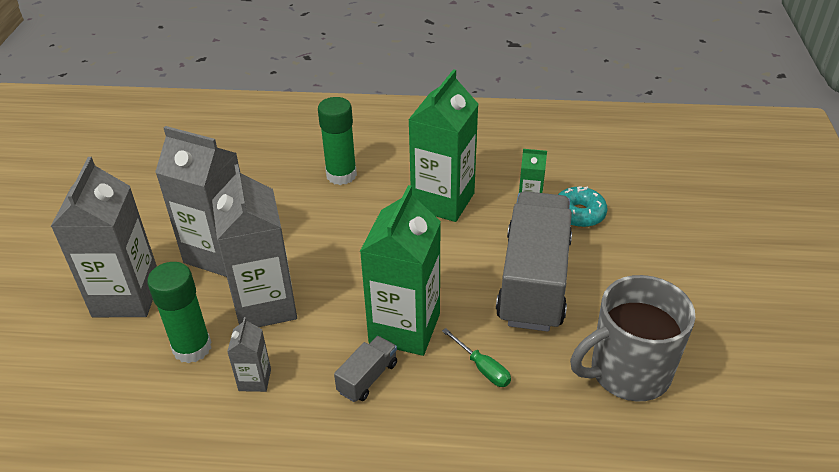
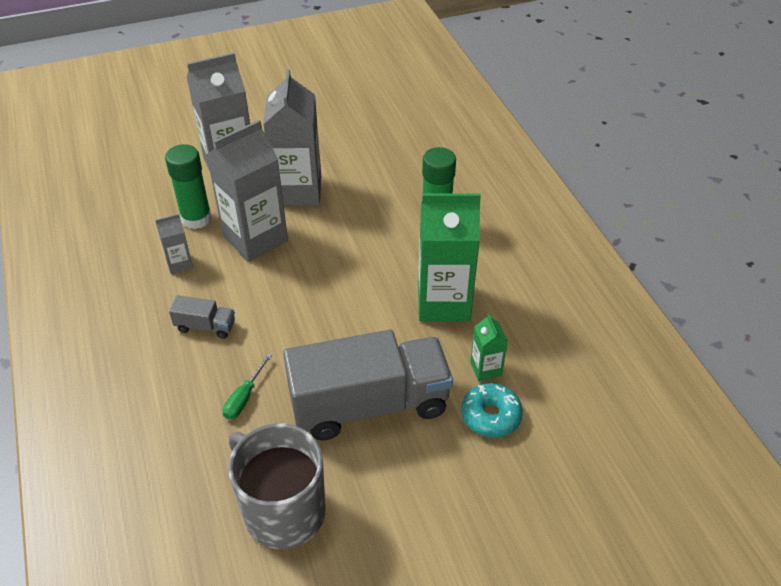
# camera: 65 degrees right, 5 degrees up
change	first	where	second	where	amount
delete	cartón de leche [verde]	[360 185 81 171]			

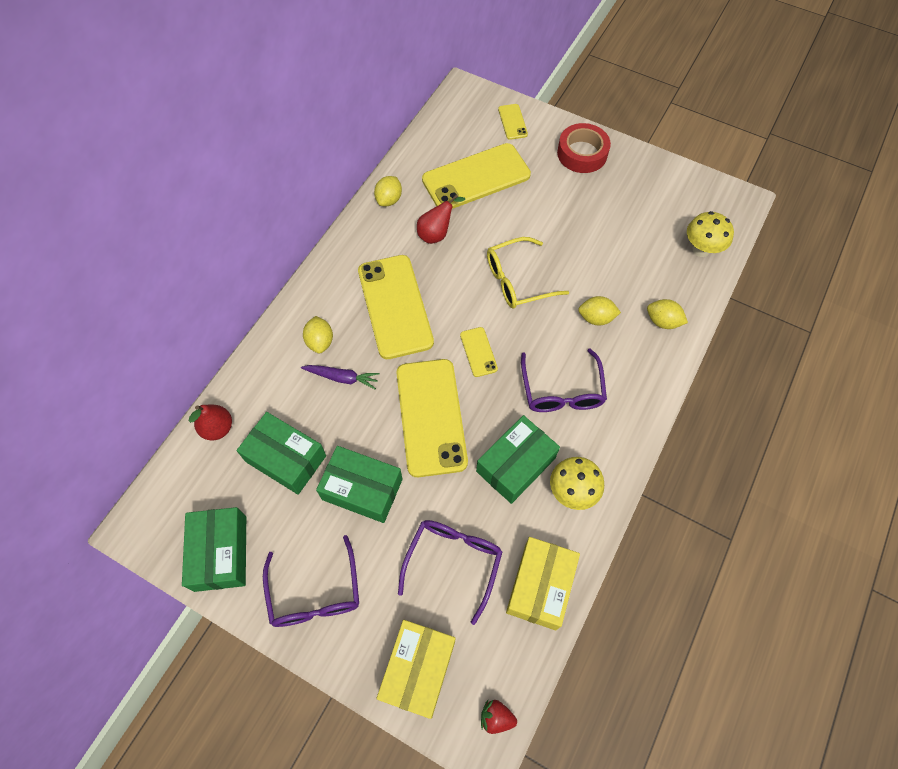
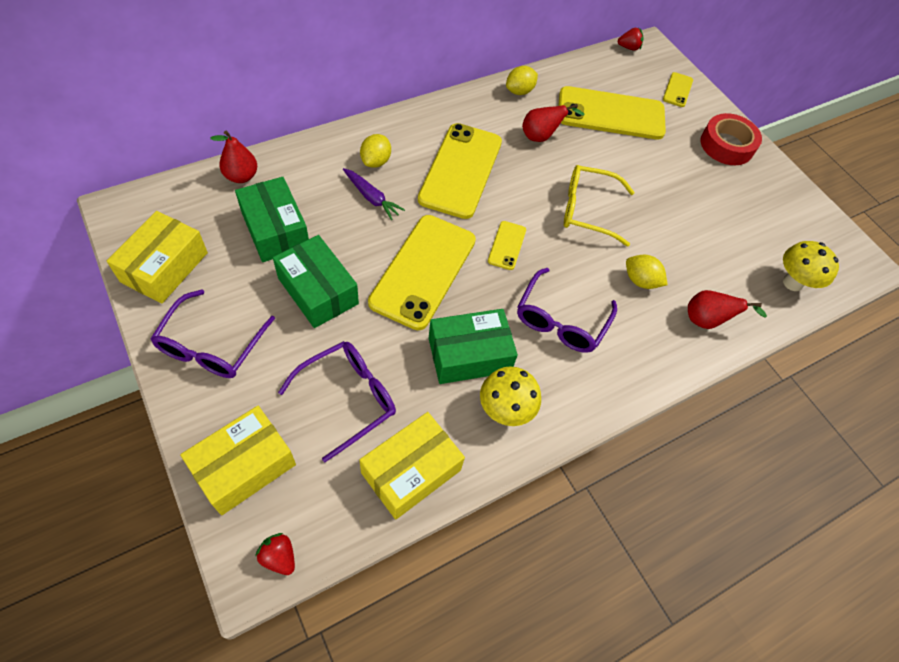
# camera: 25 degrees right, 5 degrees down
change	first	where	second	where	amount
replace	limón [amarillo]	[647 299 41 30]	pera [rojo]	[688 290 79 39]	
recolor	caja [verde]	[182 507 64 85]	caja [amarillo]	[107 211 101 93]	
insert			fresa [rojo]	[618 28 25 23]	

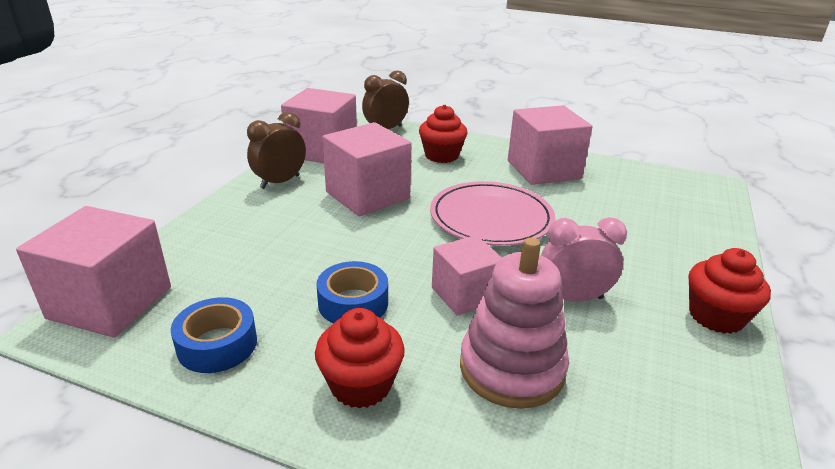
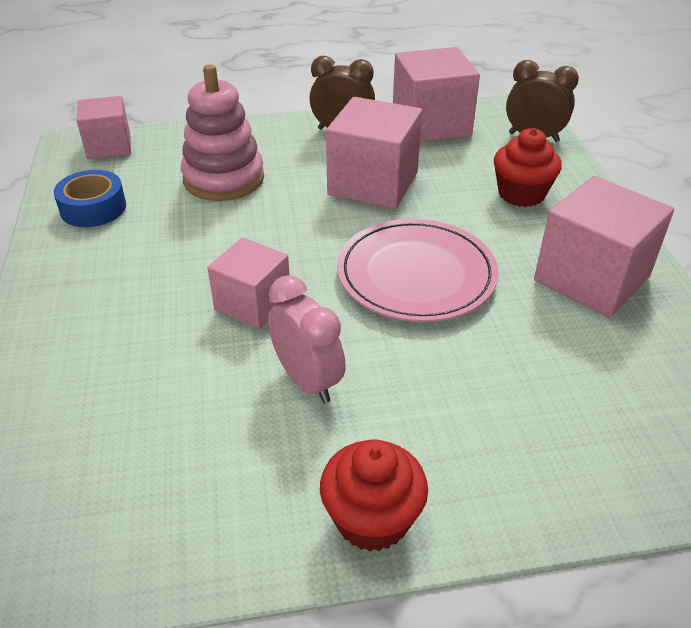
# camera: 60 degrees right, 10 degrees up
change	first	where	second	where	amount
resize	cubo [rosa]	[16 206 155 132]		[76 96 55 63]	x0.63
move	juguete apilable [rosa]	[460 238 109 171]		[181 64 83 137]	
delete	cinta adhesiva [azul]	[316 261 72 63]			
delete	magdalena [rojo]	[315 308 90 101]			

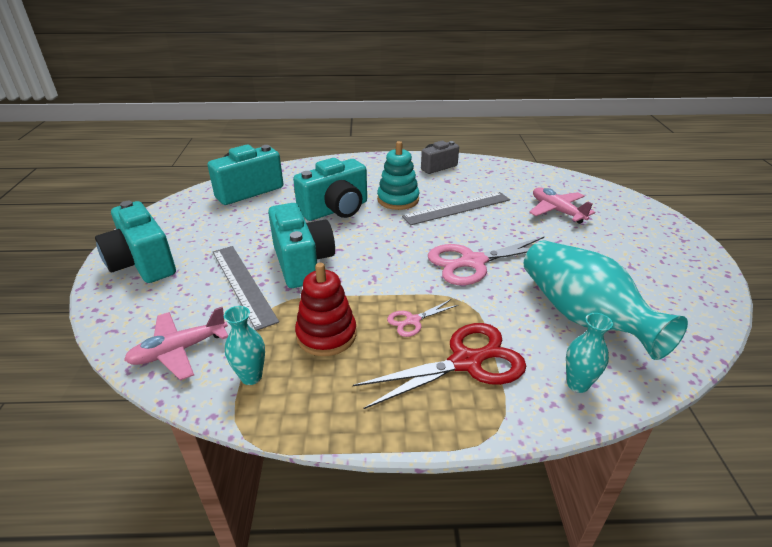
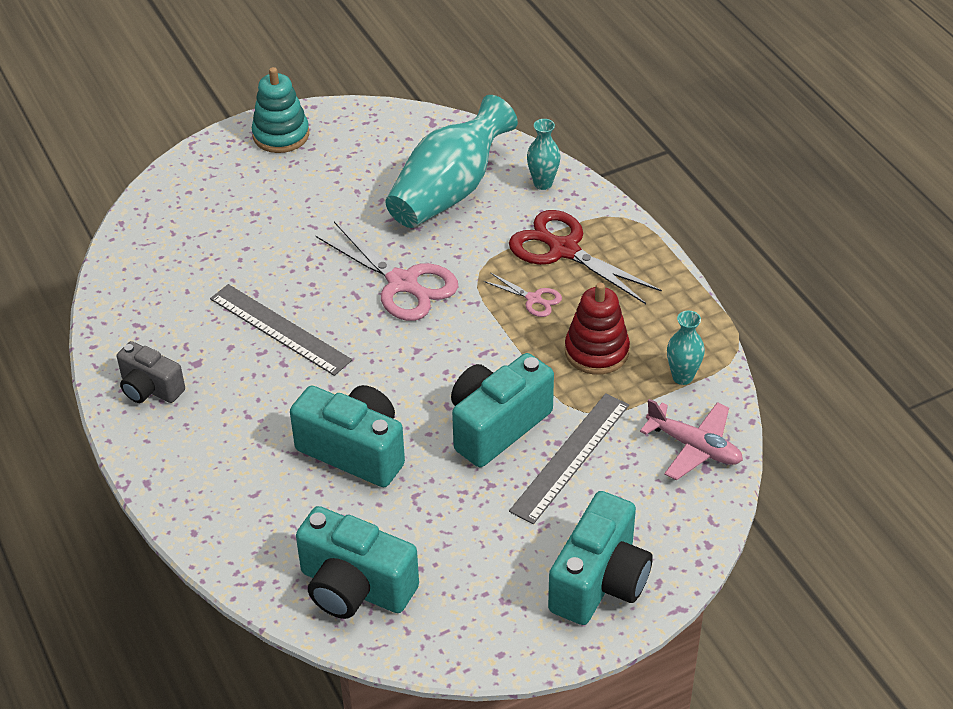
# camera: 115 degrees left, 10 degrees up
change	first	where	second	where	amount
move	juguete apilable [turquesa]	[377 141 42 69]		[252 67 57 86]	
delete	avión [rosa]	[529 187 66 37]			

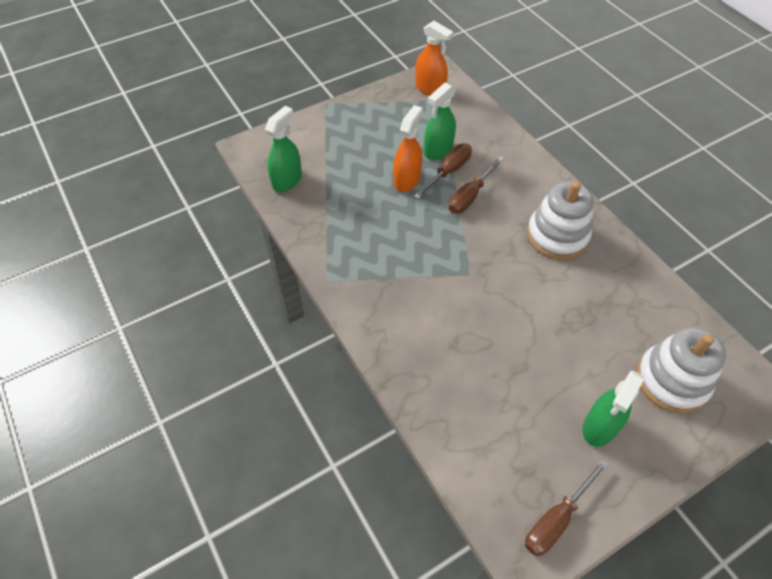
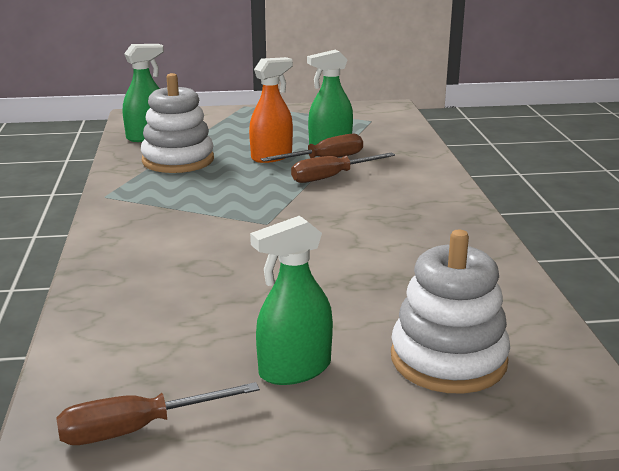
# camera: 25 degrees right, 30 degrees down
change	first	where	second	where	amount
delete	pulverizador [naranja]	[415 21 39 75]			
move	juguete apilable [blanco]	[527 181 67 79]		[141 73 73 100]	

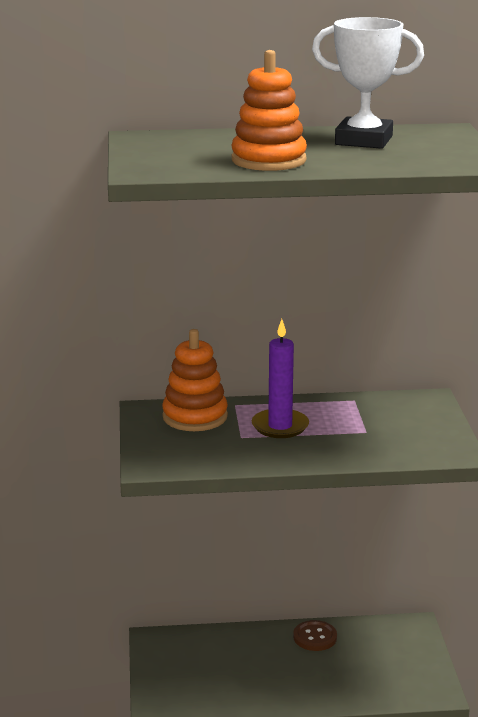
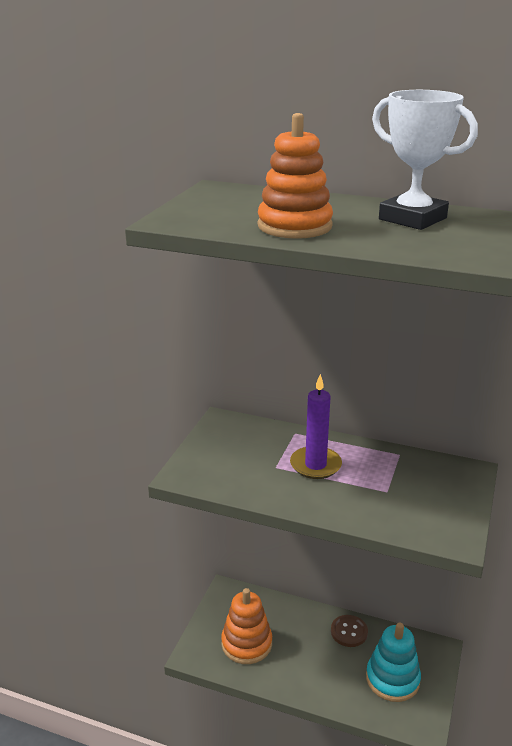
# camera: 25 degrees right, 5 degrees up
change	first	where	second	where	amount
move	juguete apilable [naranja]	[162 329 66 102]		[221 588 51 76]	
insert			juguete apilable [turquesa]	[366 622 55 80]	

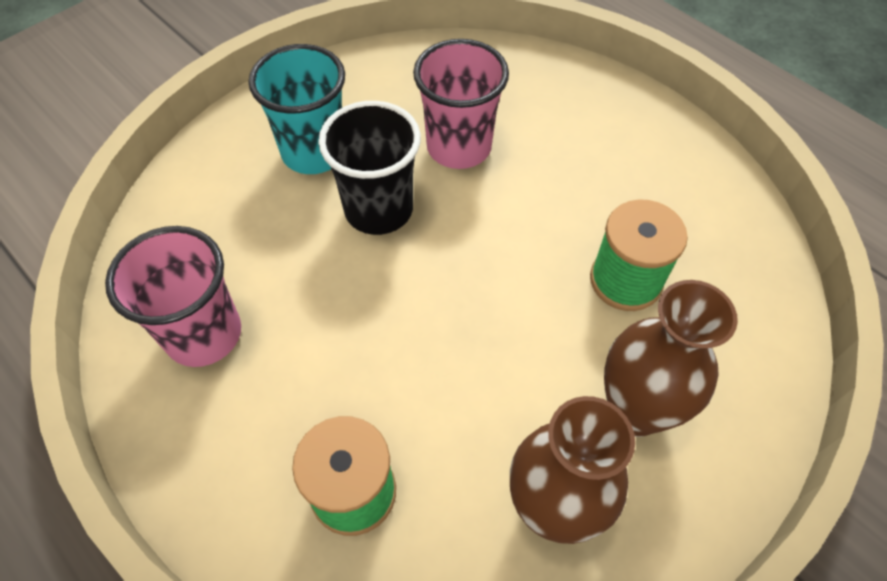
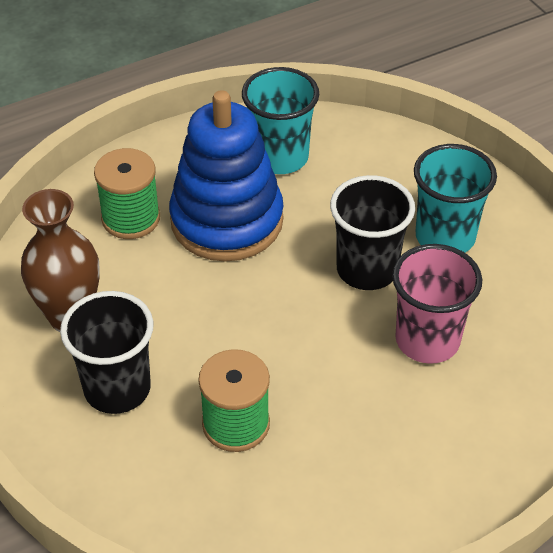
# camera: 105 degrees right, 10 degrees down
change	first	where	second	where	amount
recolor	vaso [rosa]	[105 226 136 141]	vaso [turquesa]	[242 67 77 107]	
replace	florero [marrón]	[604 280 134 157]	vaso [negro]	[60 291 93 123]	
insert			juguete apilable [azul]	[169 90 114 172]	

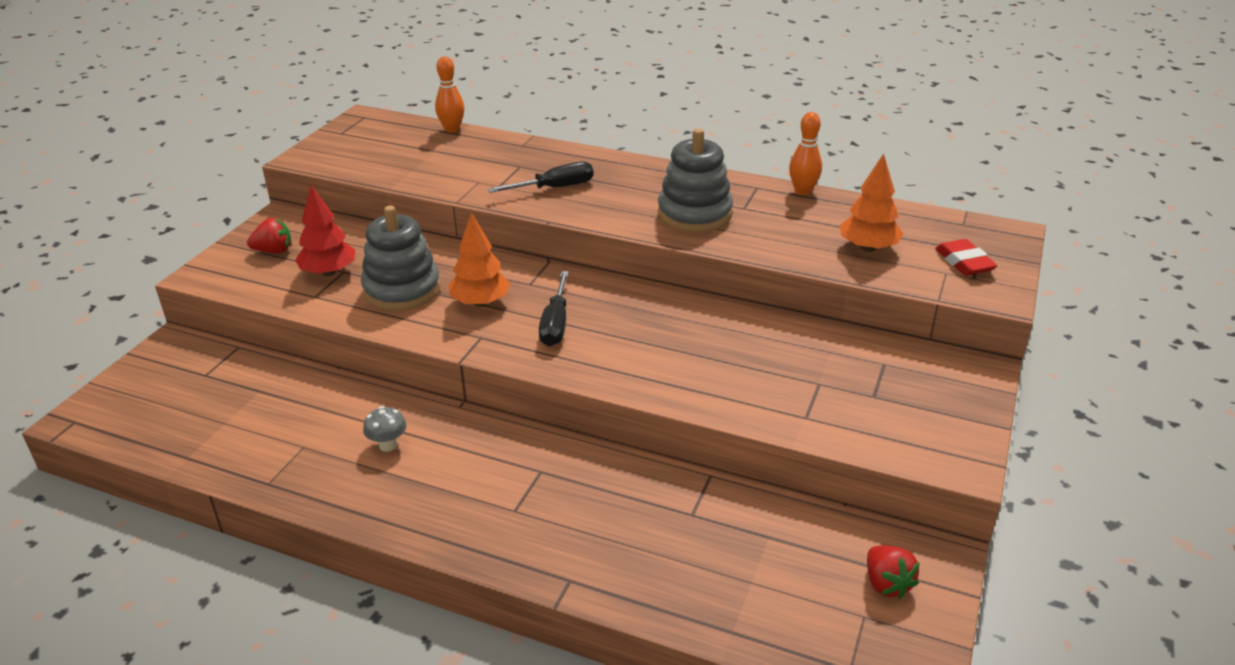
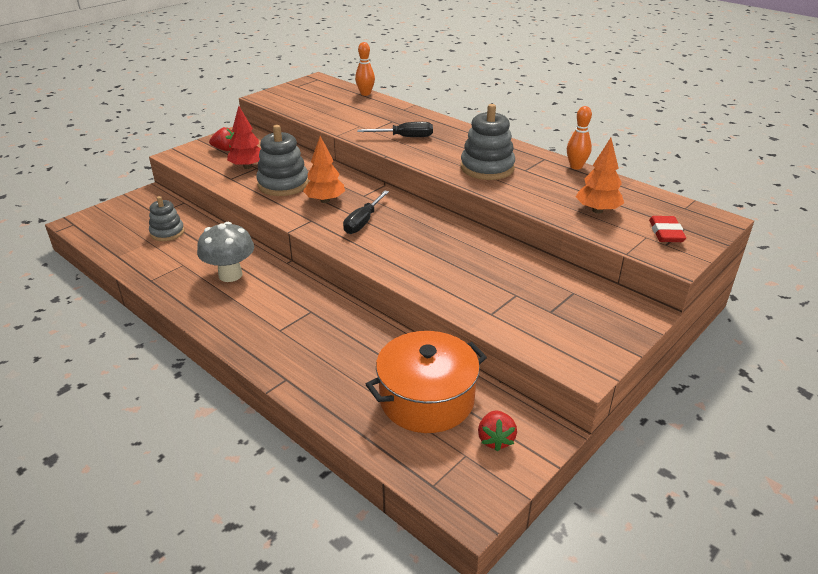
# camera: 20 degrees right, 0 degrees up
change	first	where	second	where	amount
resize	seta [gris]	[363 406 44 46]		[197 222 57 60]	x1.96
insert			juguete apilable [gris]	[149 196 36 45]	
insert			olla [naranja]	[366 331 121 102]	

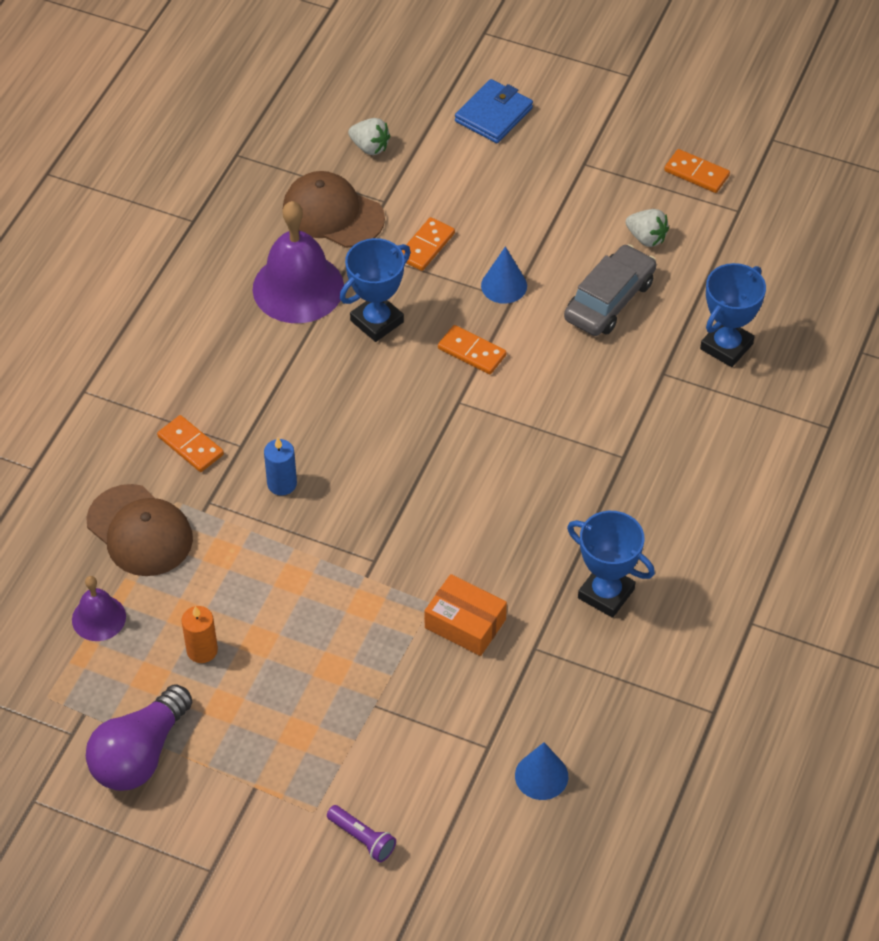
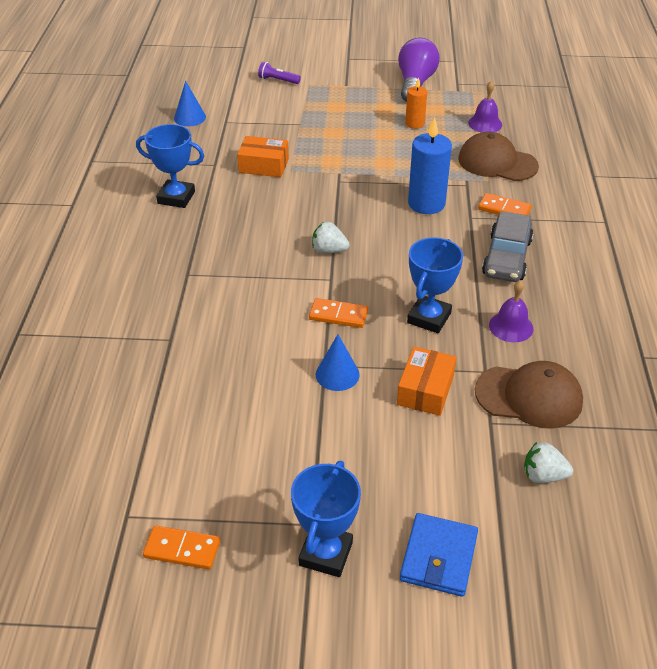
# camera: 160 degrees right, 10 degrees down
change	first	where	second	where	amount
resize	campana [morado]	[253 201 91 122]		[489 280 44 62]	x0.53
move	fresa [blanco]	[626 209 43 38]		[312 222 38 31]	
replace	ficha de dominó [naranja]	[401 217 54 54]	caja [naranja]	[397 347 59 69]	
move	coche [gris]	[564 244 92 92]		[482 211 52 71]	
move	trofeo [azul]	[700 263 66 104]		[291 461 70 116]	
resize	vela [azul]	[264 437 33 59]		[408 117 44 97]	x1.71

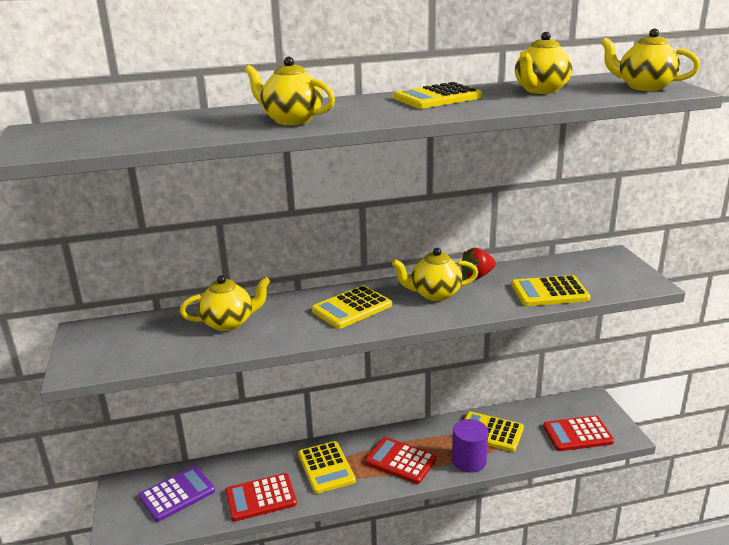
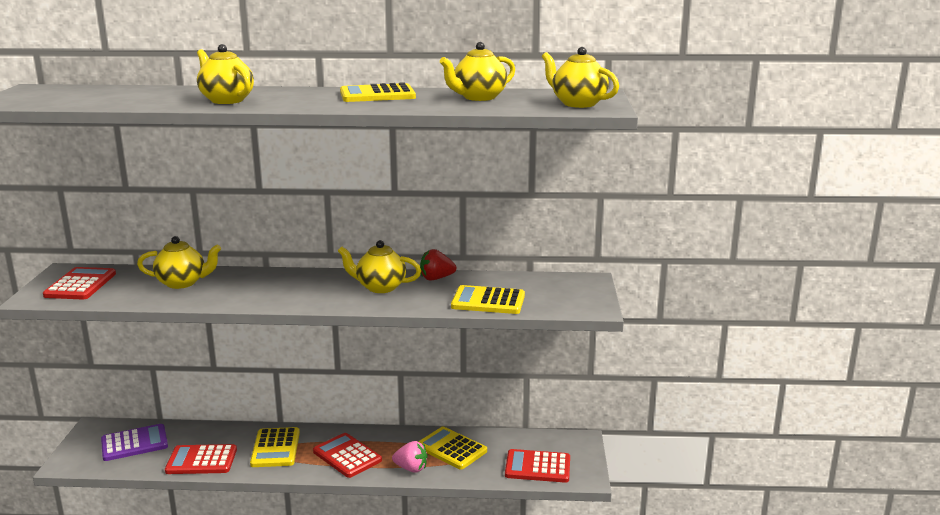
# camera: 15 degrees right, 5 degrees down
change	first	where	second	where	amount
delete	calculadora [amarillo]	[312 285 80 44]			
replace	cilindro [morado]	[452 419 36 54]	fresa [rosa]	[392 441 36 32]	
insert			calculadora [rojo]	[43 267 73 33]	

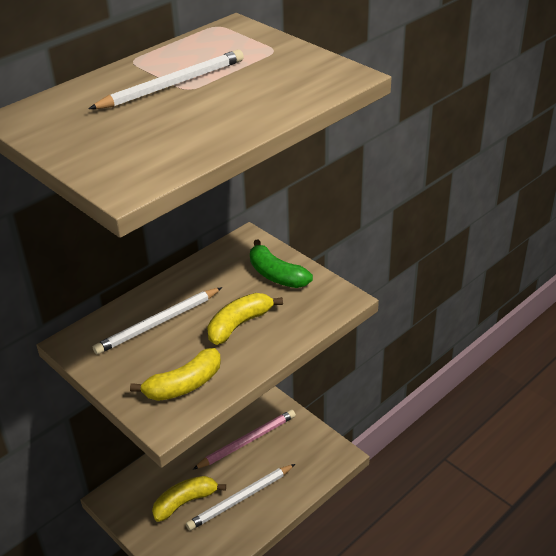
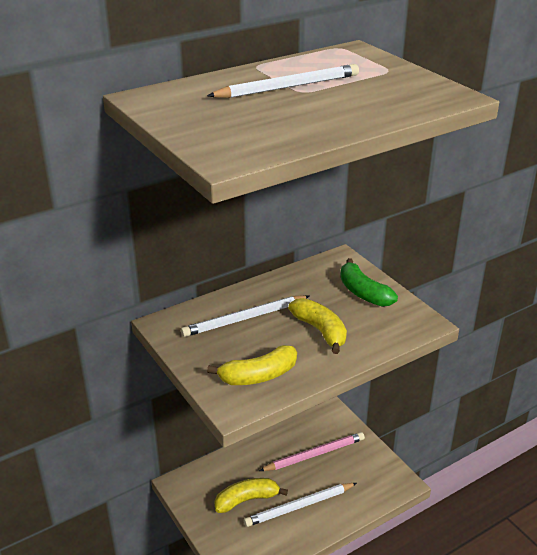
# camera: 10 degrees right, 5 degrees down
change	first	where	second	where	amount
rotate	plátano [amarillo]	[207 293 76 52]		[288 298 59 56]	90 degrees clockwise

